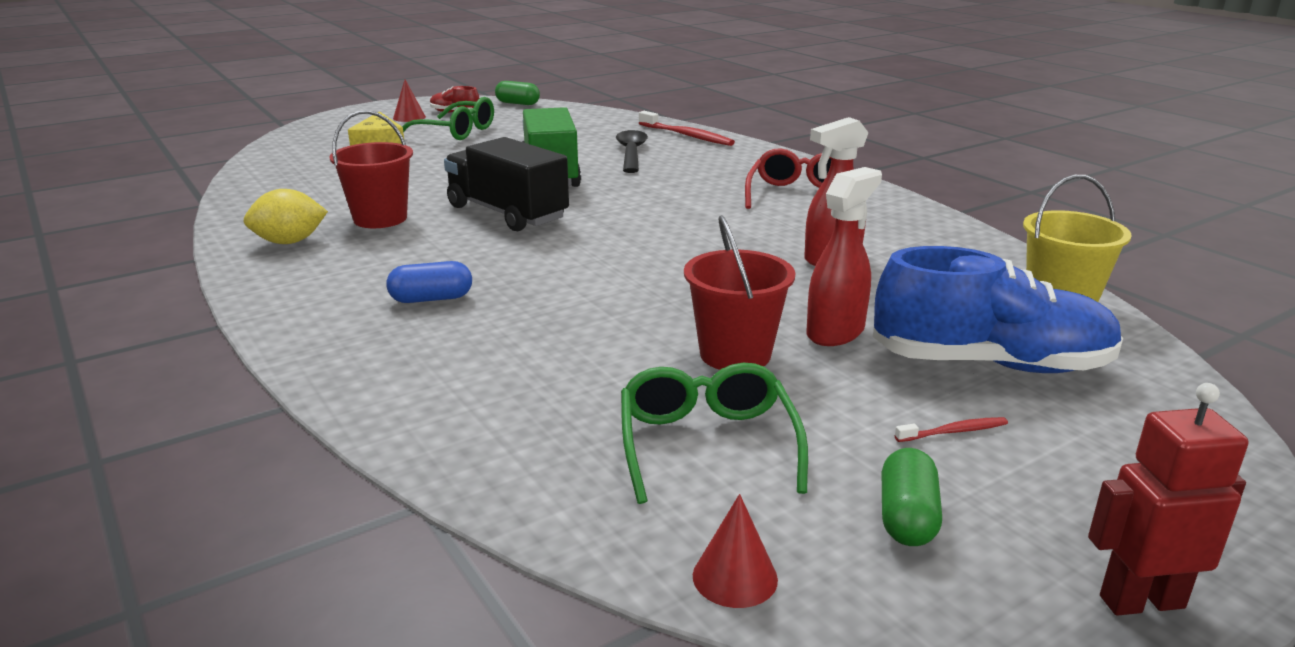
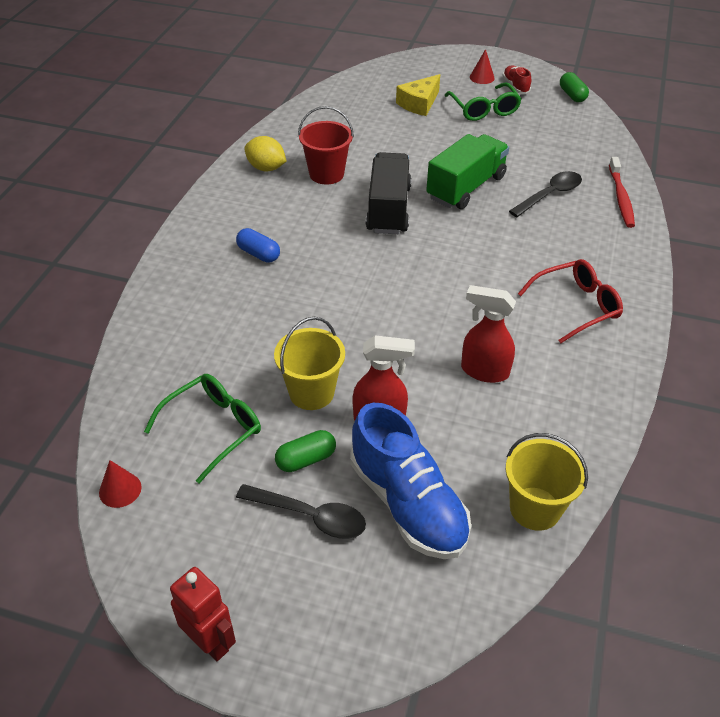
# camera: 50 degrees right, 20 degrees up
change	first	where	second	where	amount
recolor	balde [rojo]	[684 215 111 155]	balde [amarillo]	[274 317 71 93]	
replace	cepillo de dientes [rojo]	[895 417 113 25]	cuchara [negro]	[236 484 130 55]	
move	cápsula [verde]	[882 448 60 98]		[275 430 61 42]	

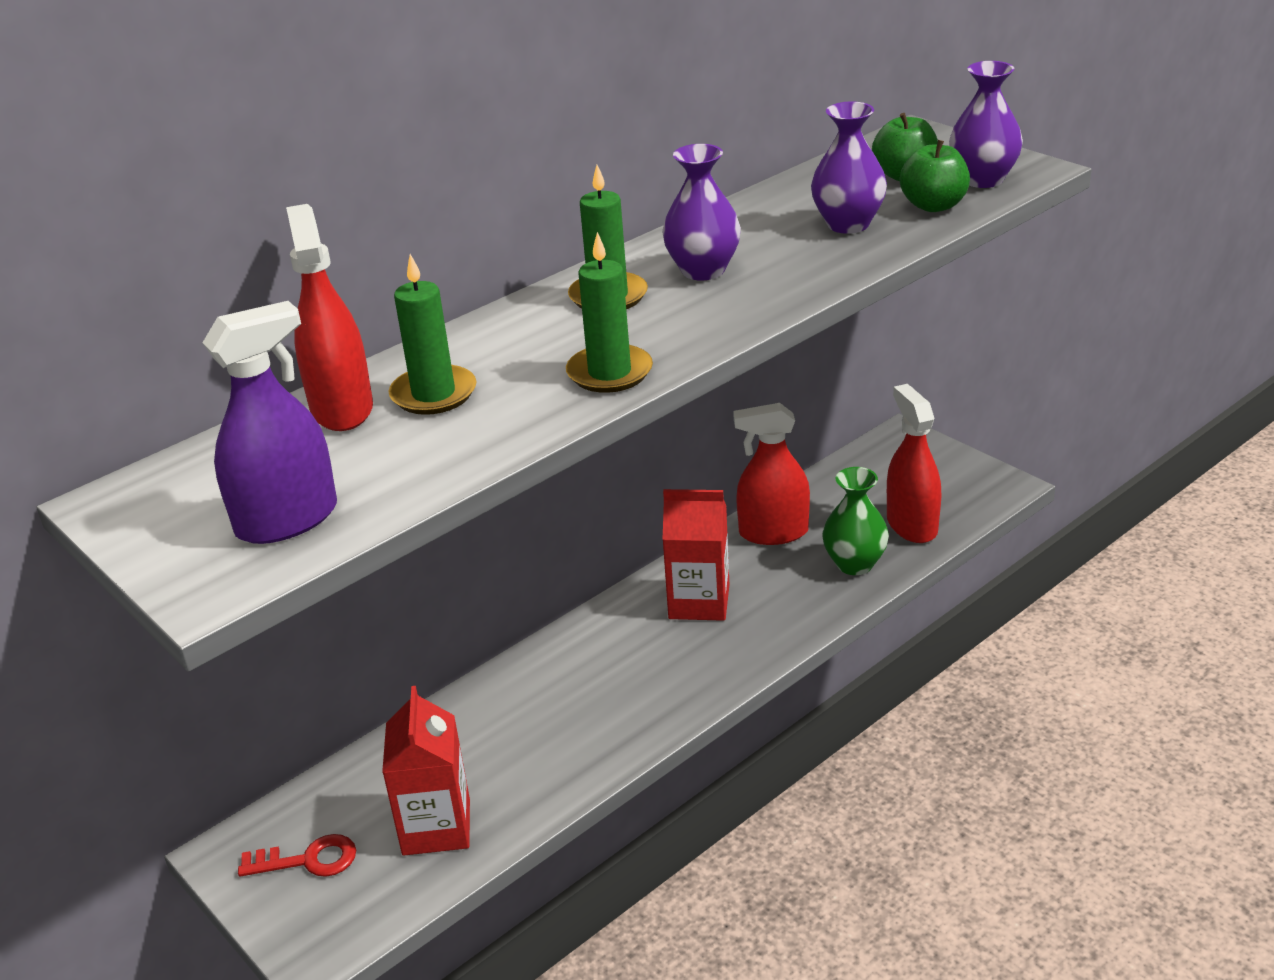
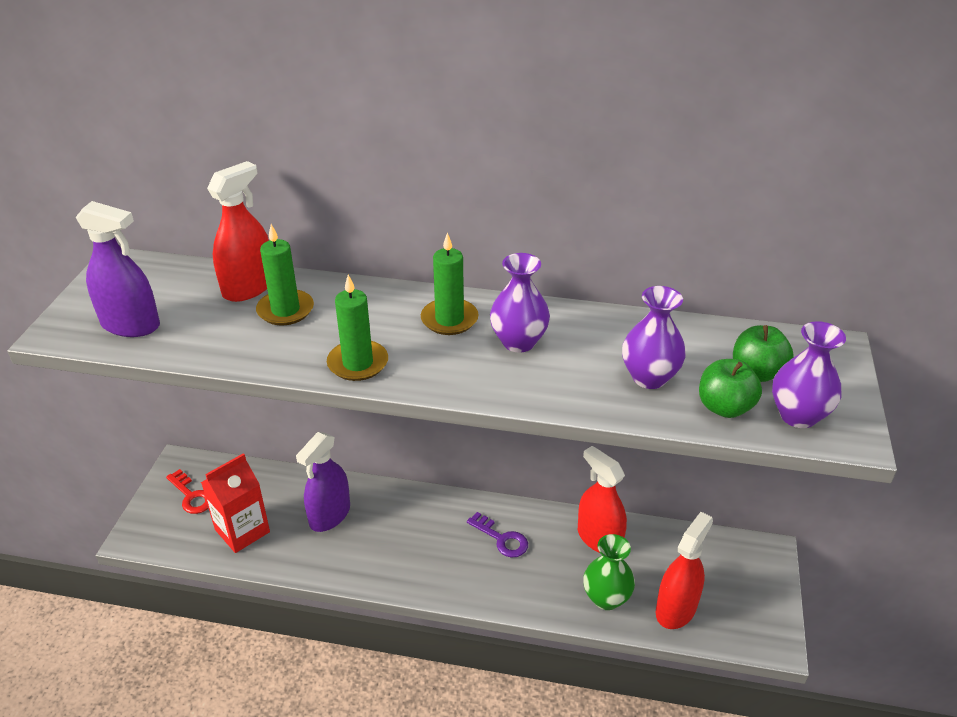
# camera: 50 degrees right, 5 degrees up
change	first	where	second	where	amount
replace	cartón de leche [rojo]	[662 489 67 132]	llave [morado]	[467 512 61 46]	
insert			pulverizador [morado]	[296 432 54 100]	

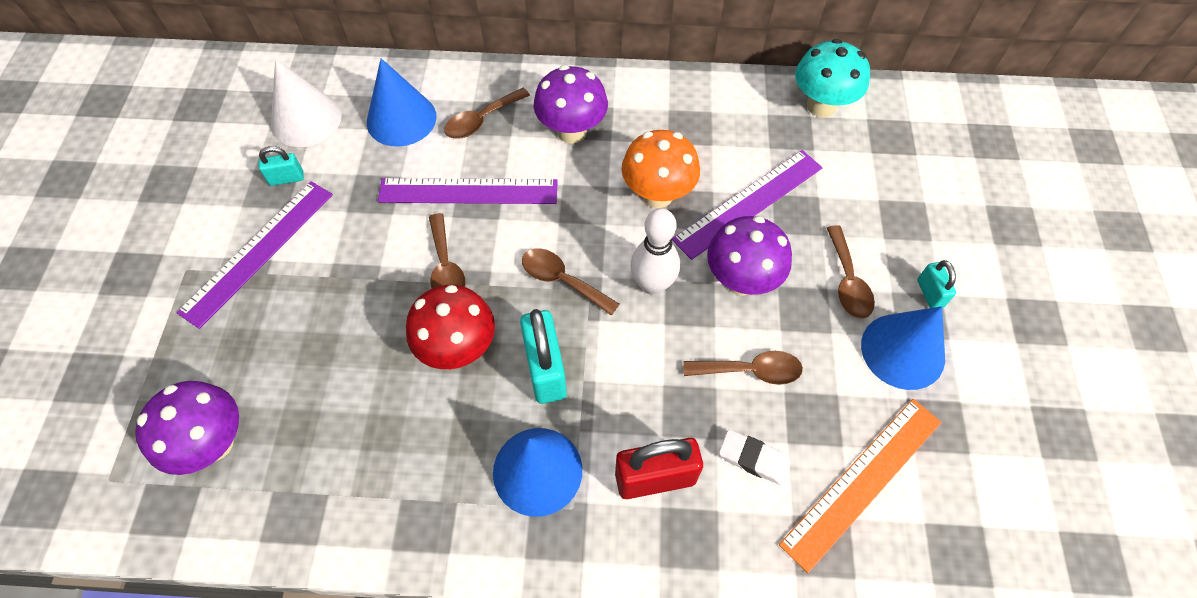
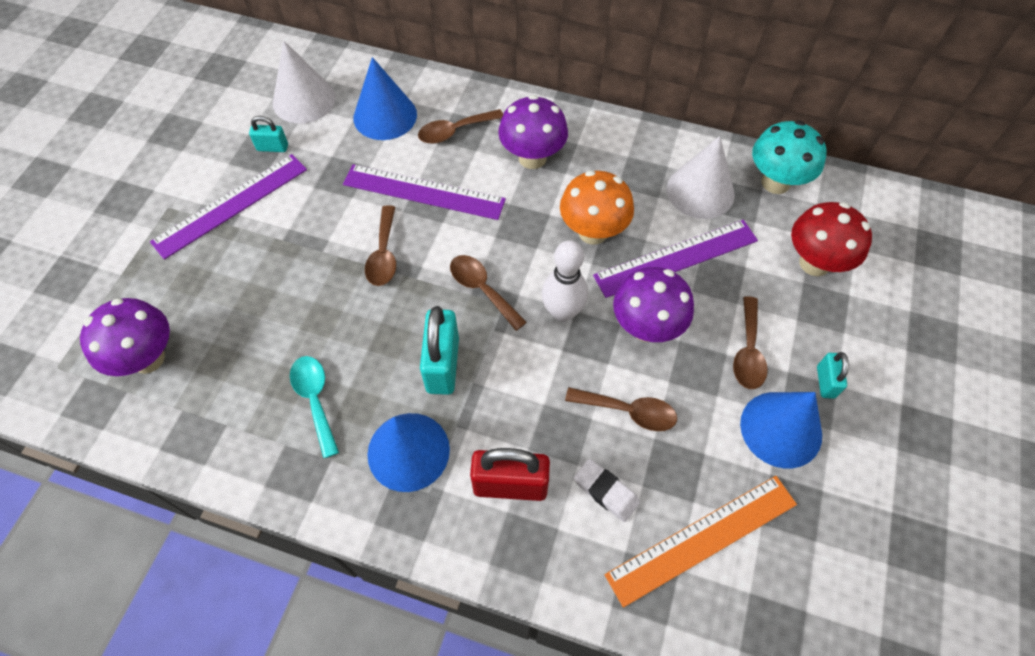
# camera: 15 degrees right, 0 degrees up
change	first	where	second	where	amount
move	seta [rojo]	[406 285 89 84]		[791 202 81 74]	
insert			cono [blanco]	[667 136 68 83]	
insert			cuchara [turquesa]	[290 356 49 102]	

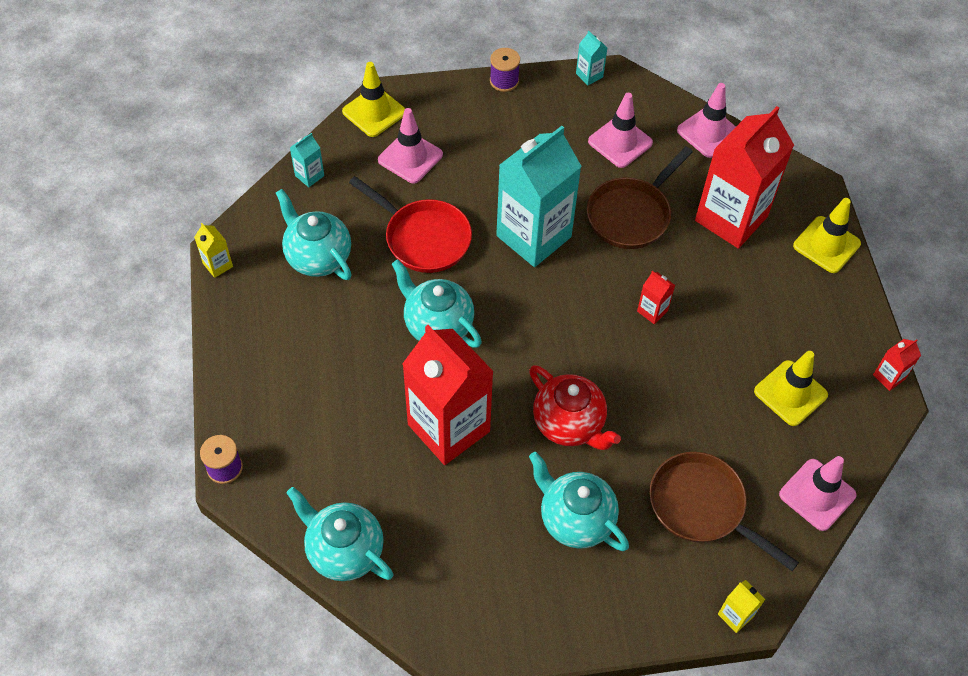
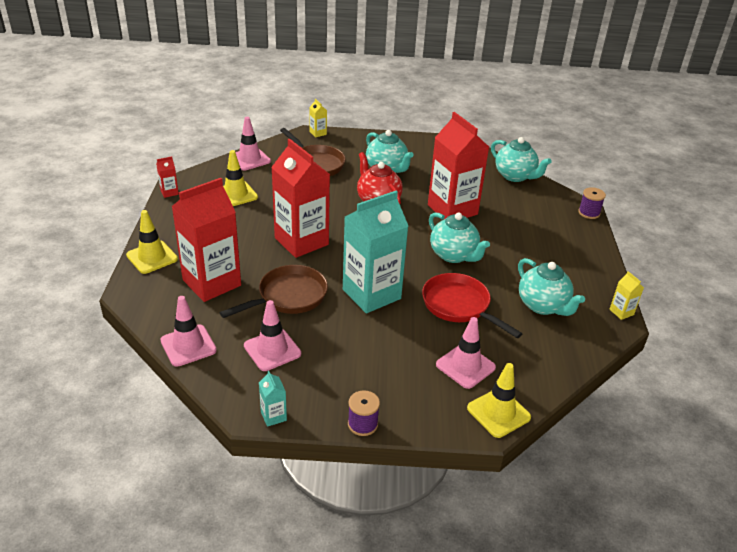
# camera: 170 degrees left, 20 degrees down
change	first	where	second	where	amount
delete	cartón de leche [turquesa]	[290 133 34 54]			
resize	cartón de leche [rojo]	[637 271 38 53]		[271 139 59 119]	x2.49

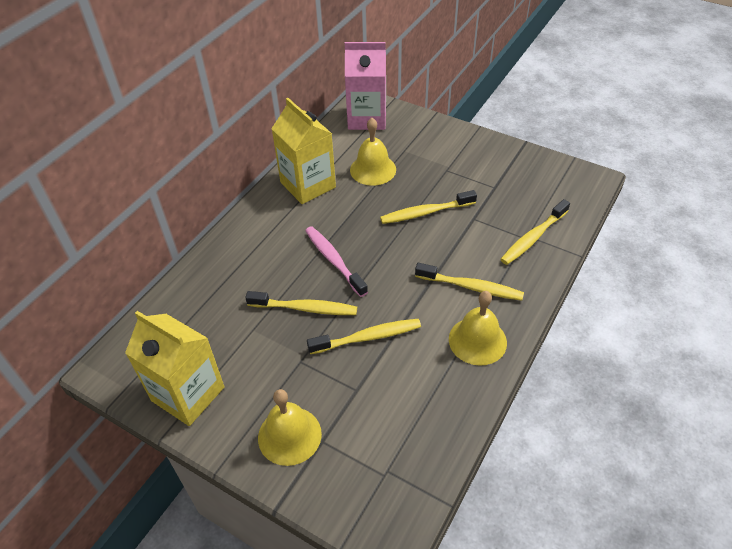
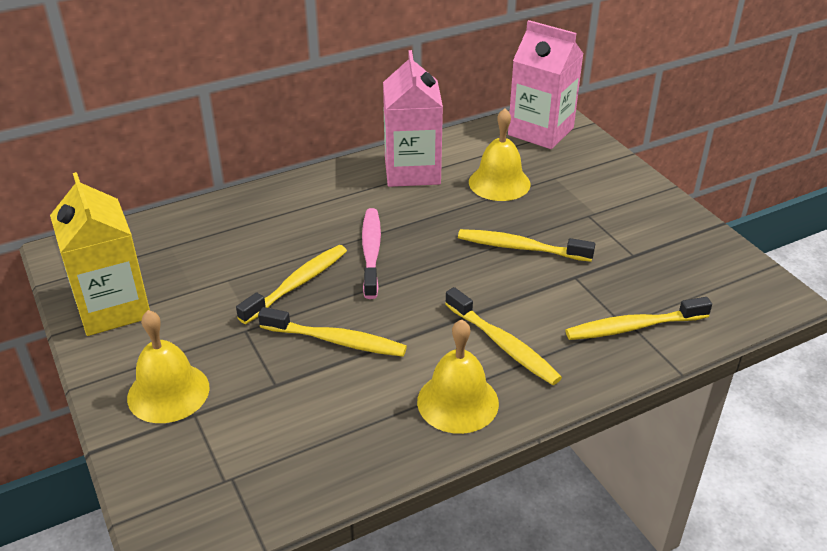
# camera: 30 degrees right, 10 degrees down
change	first	where	second	where	amount
recolor	cartón de leche [amarillo]	[271 98 65 106]	cartón de leche [rosa]	[383 50 60 137]	
rotate	cepillo de dientes [amarillo]	[245 291 112 24]		[236 245 111 79]	90 degrees counterclockwise

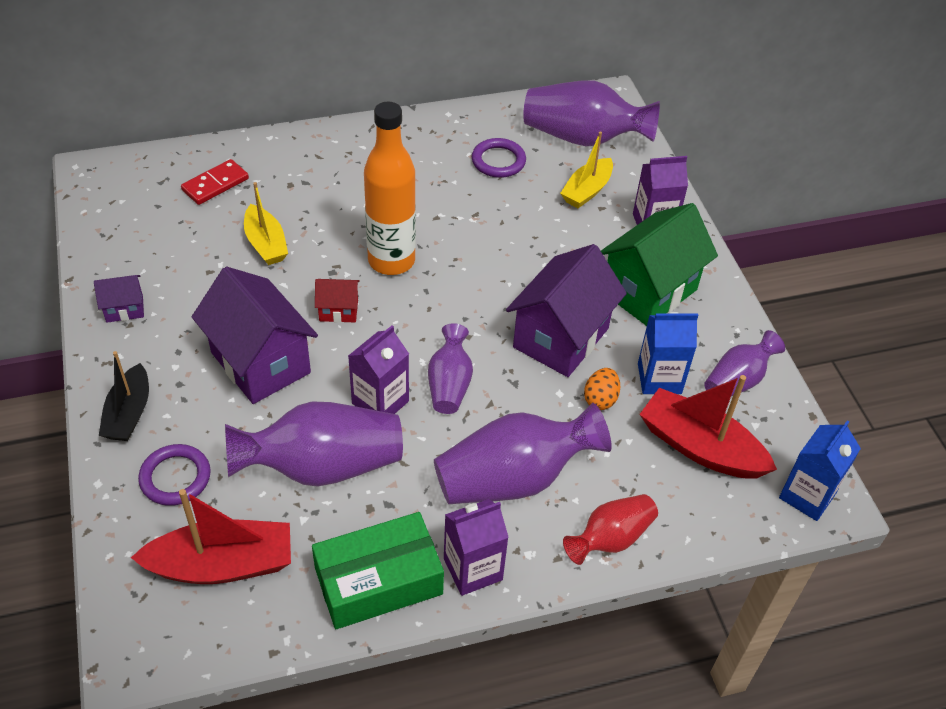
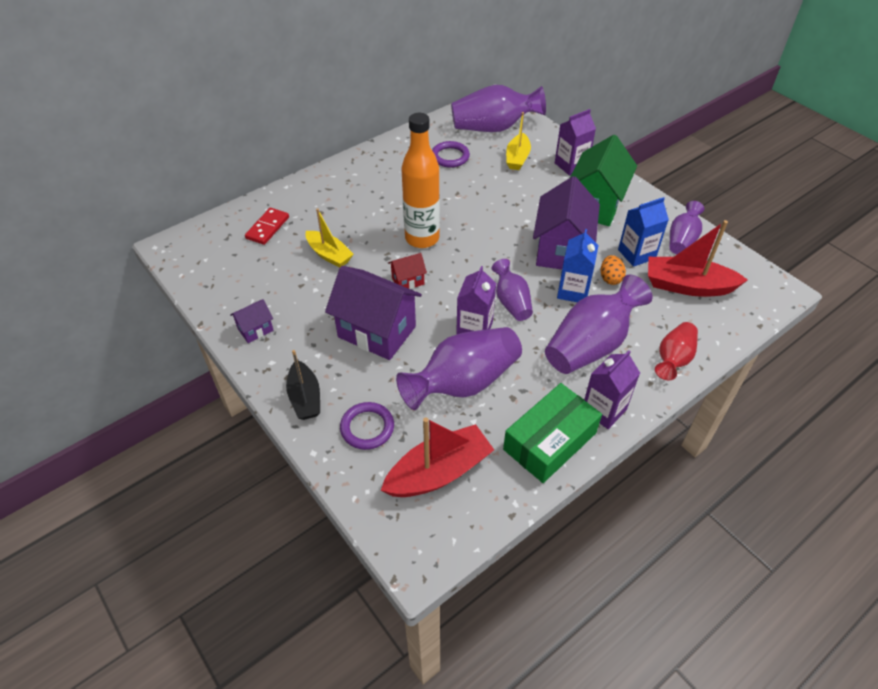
# camera: 20 degrees left, 0 degrees up
change	first	where	second	where	amount
move	cartón de leche [azul]	[779 420 82 101]		[557 229 42 73]	

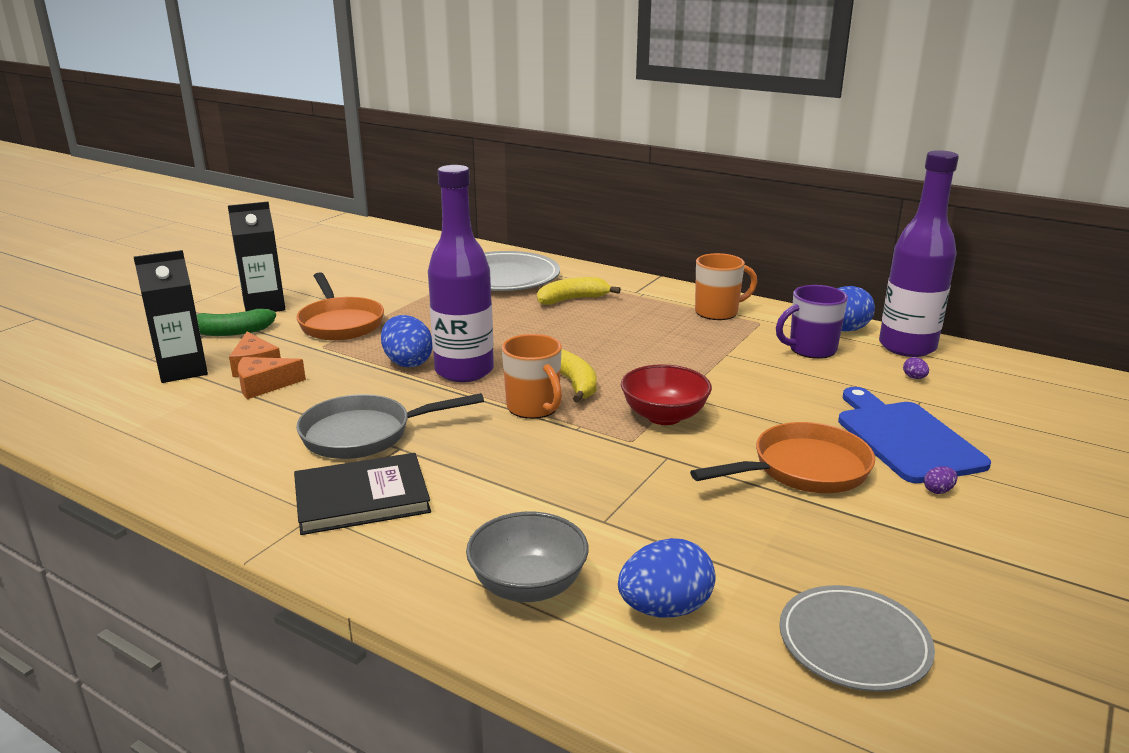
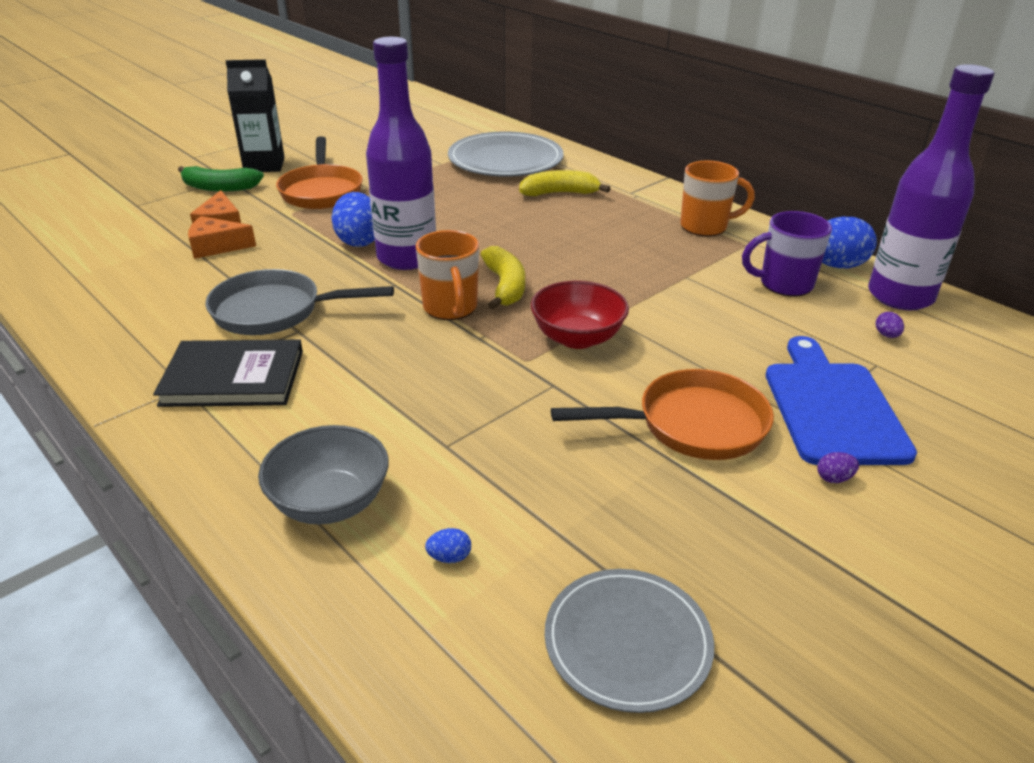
# camera: 15 degrees right, 10 degrees up
change	first	where	second	where	amount
delete	cartón de leche [negro]	[134 250 74 133]			
resize	huevo [azul]	[618 538 97 79]		[425 528 46 35]	x0.42

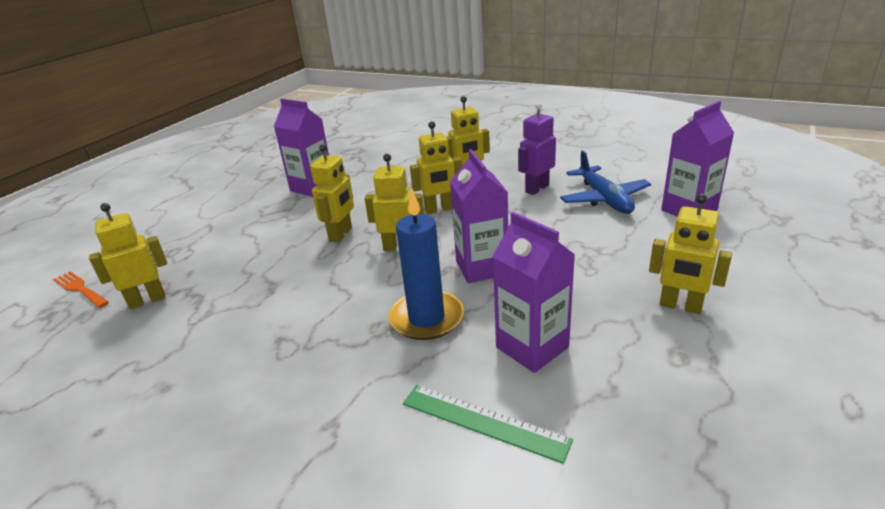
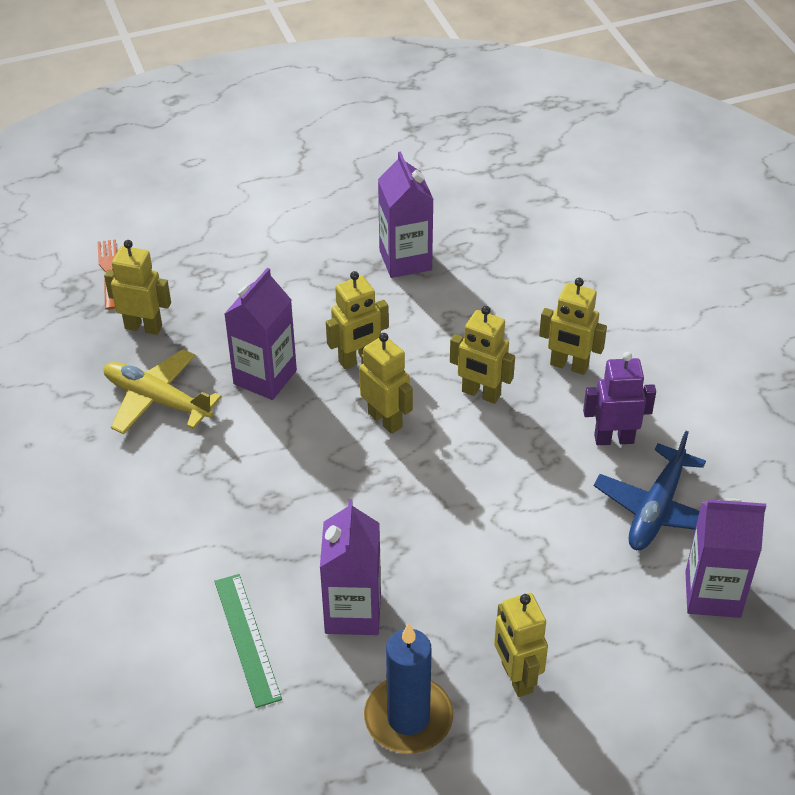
# camera: 40 degrees right, 15 degrees up
change	first	where	second	where	amount
move	cartón de leche [morado]	[450 149 58 134]		[224 268 73 132]	
move	vela [azul]	[389 190 75 150]		[364 623 89 131]	
insert			avión [amarillo]	[104 349 118 85]	

